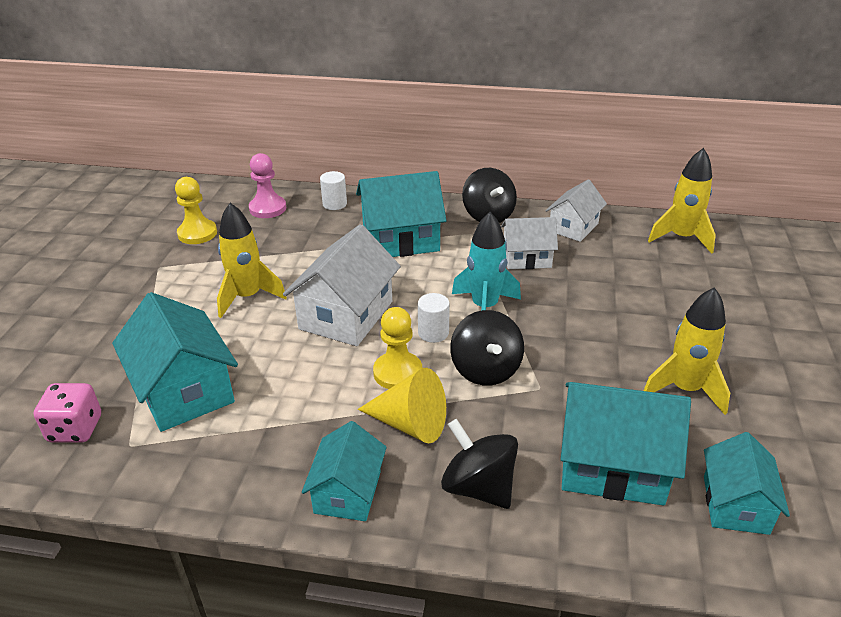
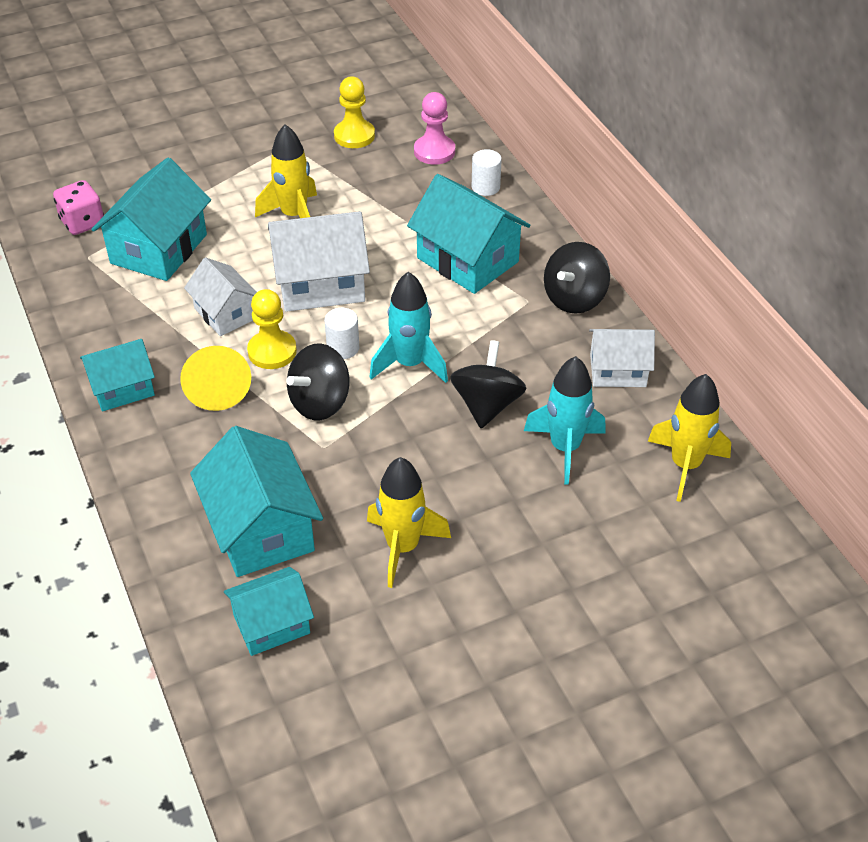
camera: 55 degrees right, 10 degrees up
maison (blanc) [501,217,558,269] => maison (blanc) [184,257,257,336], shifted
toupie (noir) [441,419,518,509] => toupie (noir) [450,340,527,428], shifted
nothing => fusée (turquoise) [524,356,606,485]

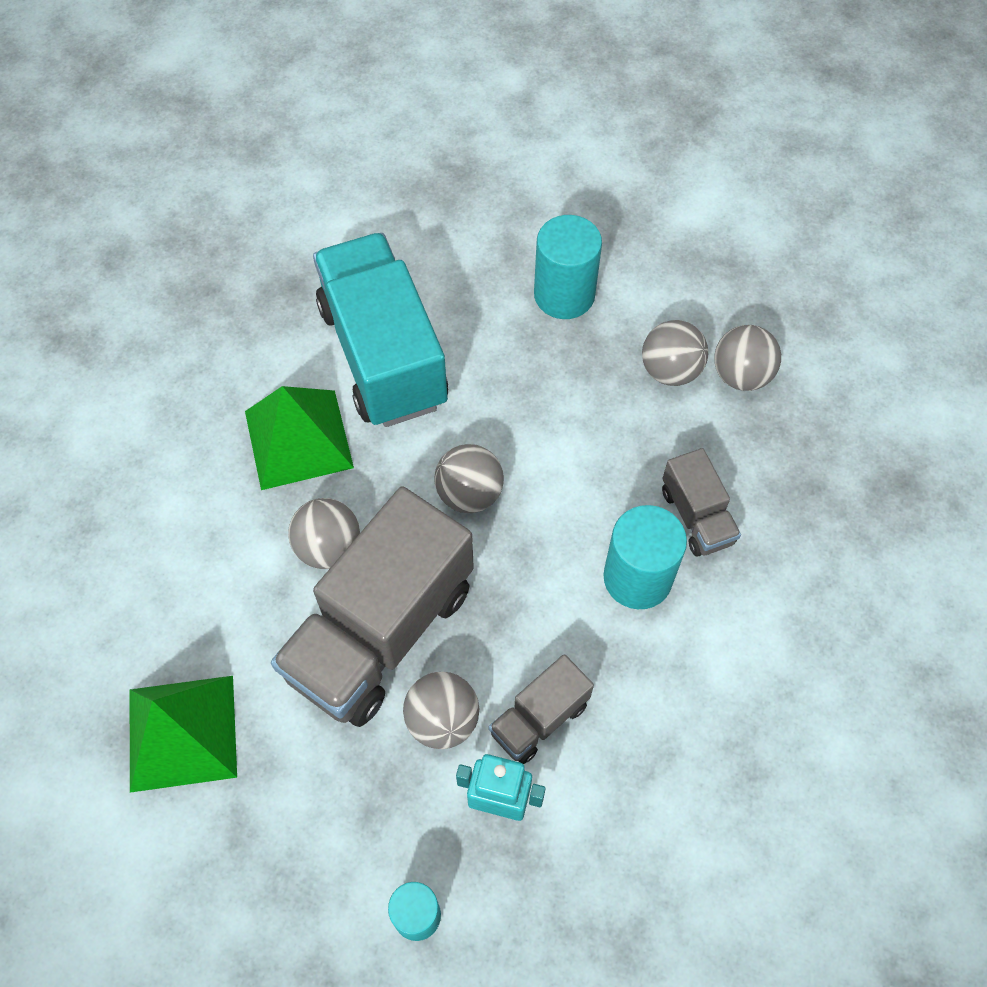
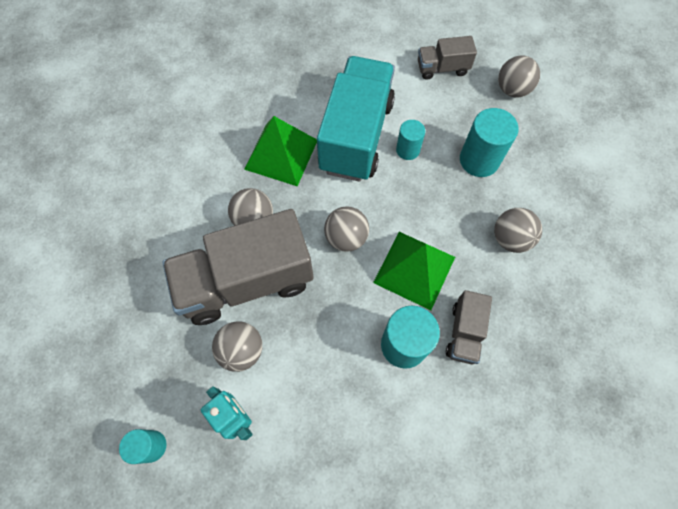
camera: 35 degrees right, 5 degrees up
pyramide (vert) [130,676,237,793] => pyramide (vert) [373,232,455,310], shifted
nothing => cylindre (turquoise) [396,120,425,160]
camion (gris) [489,654,594,764] => camion (gris) [418,36,477,80], shifted
balle (gris) [714,325,781,391] => balle (gris) [498,56,540,97], shifted

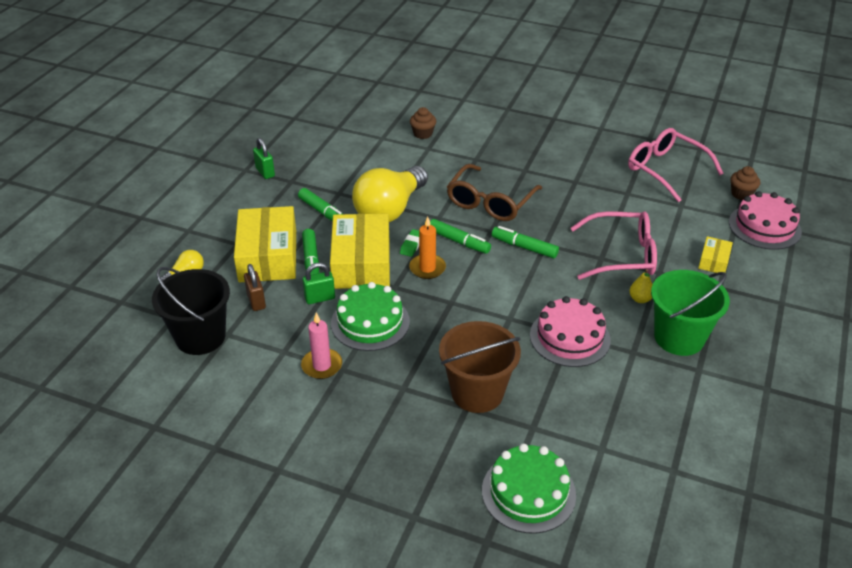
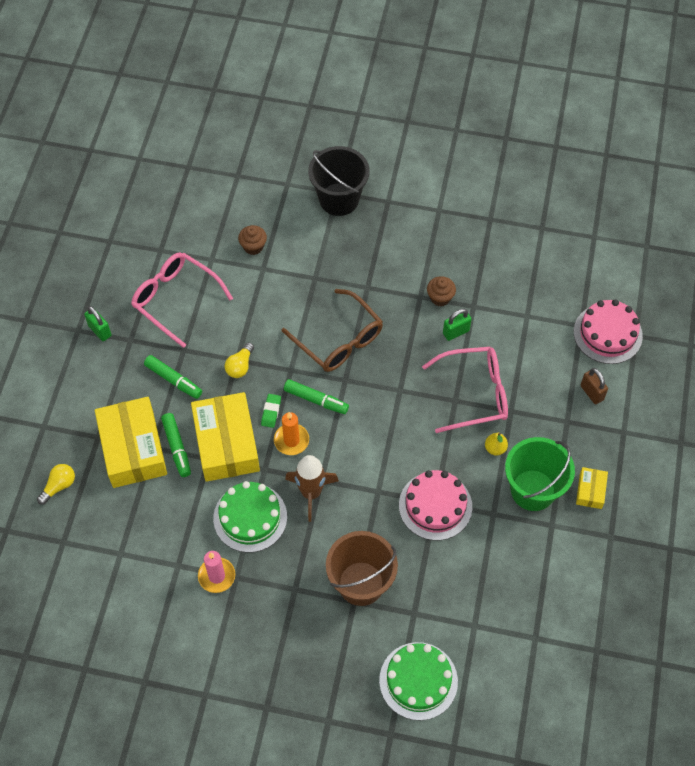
camera: 10 degrees left, 20 degrees up
lunettes (rose) [628,128,724,202] => lunettes (rose) [131,252,233,348], shifted
ampoule (jaune) [352,166,428,222] => ampoule (jaune) [225,342,254,378], x0.43
lunettes (marron) [447,164,542,221] => lunettes (marron) [282,289,383,372], 60 degrees counterclockwise
nothing => fusée (marron) [285,455,339,522]
seau (noir) [152,267,230,355] => seau (noir) [308,146,370,216], shifted
muffin (marron) [730,166,760,200] => muffin (marron) [427,276,456,306], shifted
cadenas (vert) [302,263,335,304] => cadenas (vert) [443,309,472,341], shifted
boîte (jaune) [698,236,733,273] => boîte (jaune) [576,467,608,509], shifted
cadenas (marron) [244,264,266,311] => cadenas (marron) [580,368,608,404], shifted
feutre (vert) [492,226,559,258] => nothing

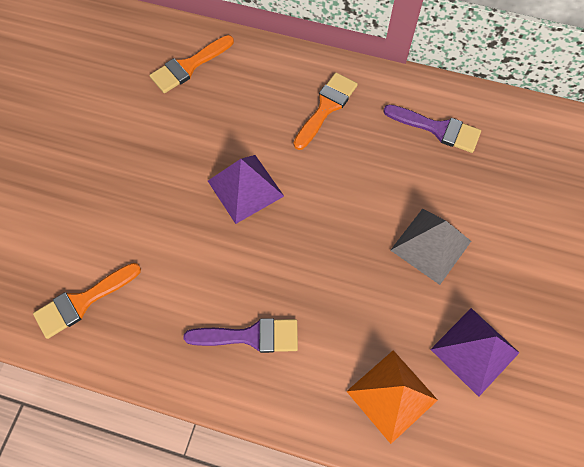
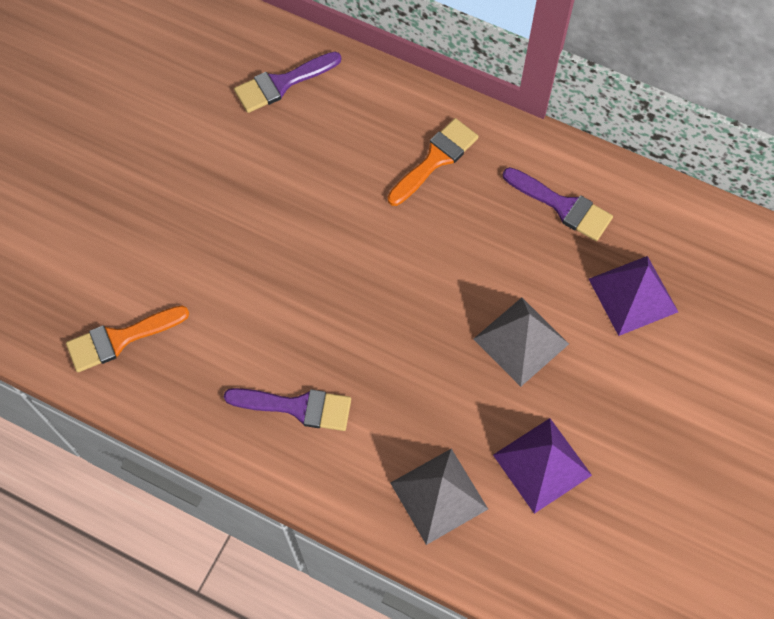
camera: 10 degrees right, 0 degrees up
pinceau (orange) [149,35,234,93] => pinceau (violet) [234,52,341,113]
pyramide (orange) [346,350,438,444] => pyramide (gris) [390,449,488,545]
pyramide (violet) [208,155,284,224] => pyramide (violet) [589,256,678,336], shifted

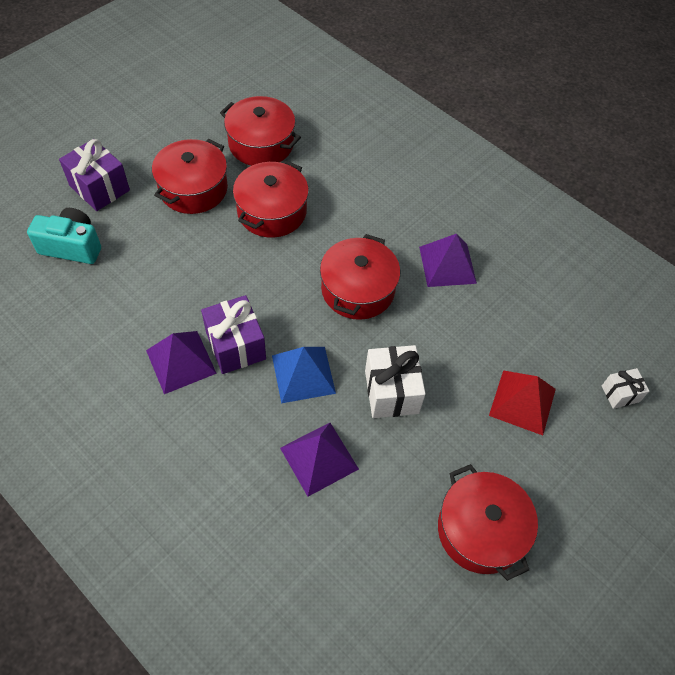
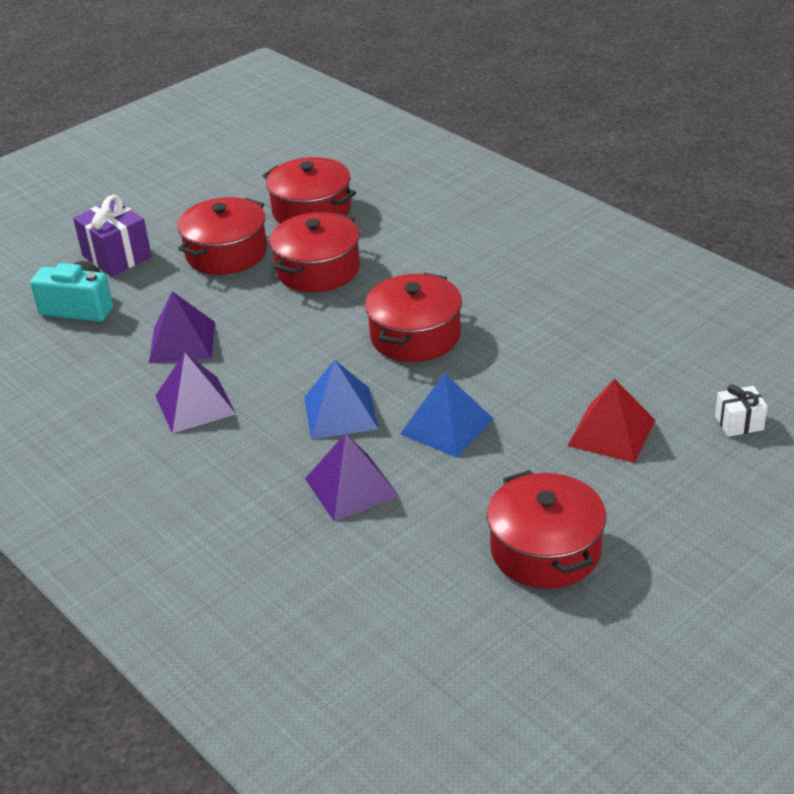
camera: 10 degrees right, 20 degrees down
pyramide (violet) [419,233,477,287] => pyramide (violet) [149,291,215,364], shifted
cadeau (blanc) [365,345,426,418] => pyramide (bleu) [400,373,494,458]
cadeau (violet) [201,295,266,374] => nothing

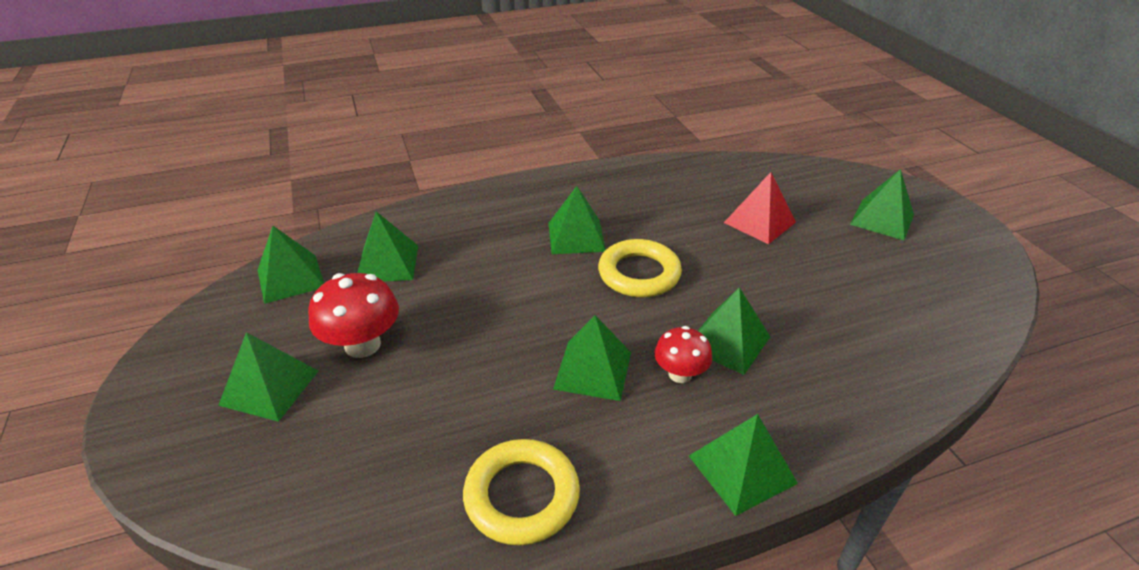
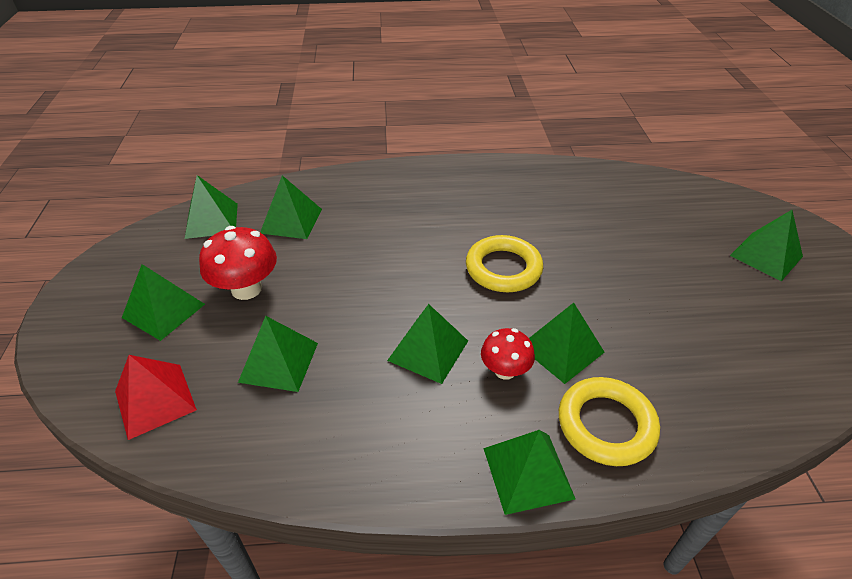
camera: 15 degrees right, 5 degrees up
pyramide (rouge) [724,172,796,244] => pyramide (rouge) [115,355,197,440], shifted
pyramide (vert) [549,186,606,254] => pyramide (vert) [238,316,318,392], shifted
anneau (jaune) [463,439,580,546] => anneau (jaune) [559,377,660,466], shifted

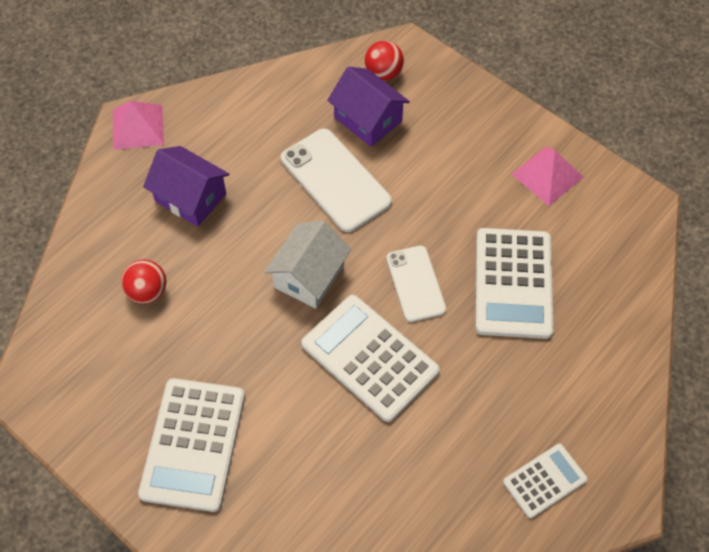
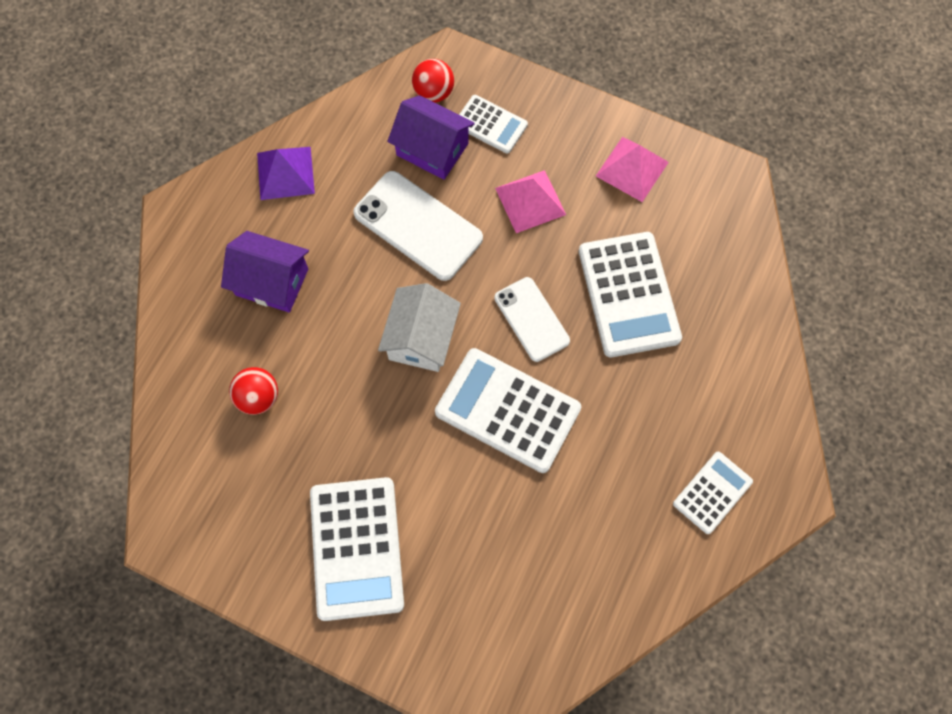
camera: 15 degrees left, 10 degrees up
nothing => pyramide (violet) [257,147,315,200]
nothing => calculatrice (blanc) [459,95,528,154]
pyramide (rose) [113,101,164,150] => pyramide (rose) [495,170,566,233], shifted

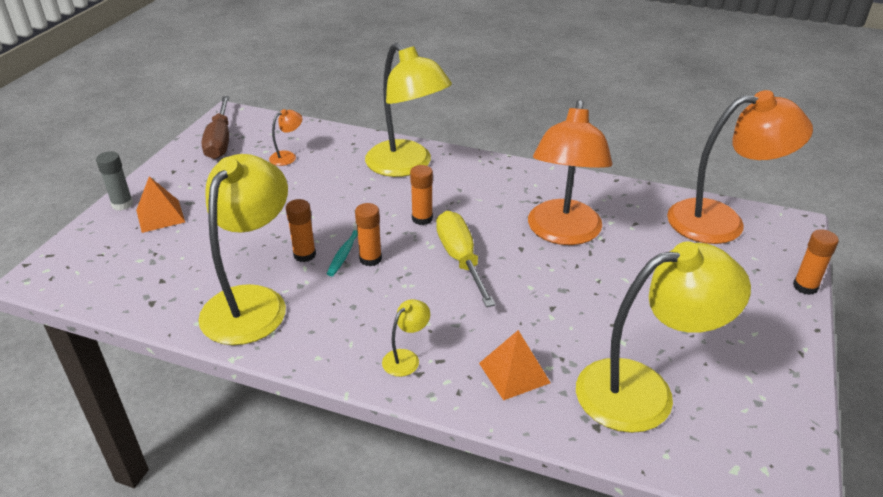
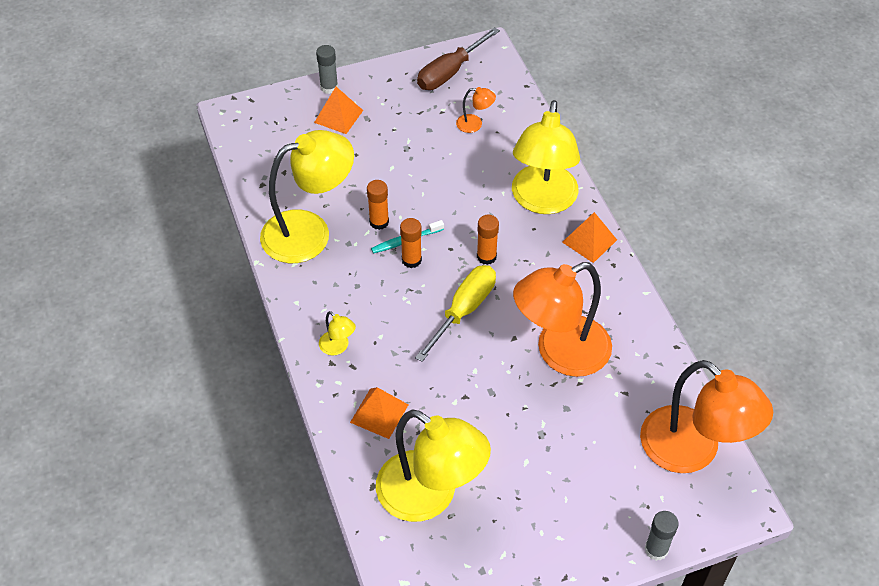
camera: 50 degrees right, 15 degrees up
lampe (jaune) [382,299,430,377] => lampe (jaune) [319,311,356,355], 45 degrees clockwise
nothing => pyramide (orange) [562,212,617,263]
bâton de colle (orange) [793,229,839,295] => bâton de colle (gris) [645,511,679,561]

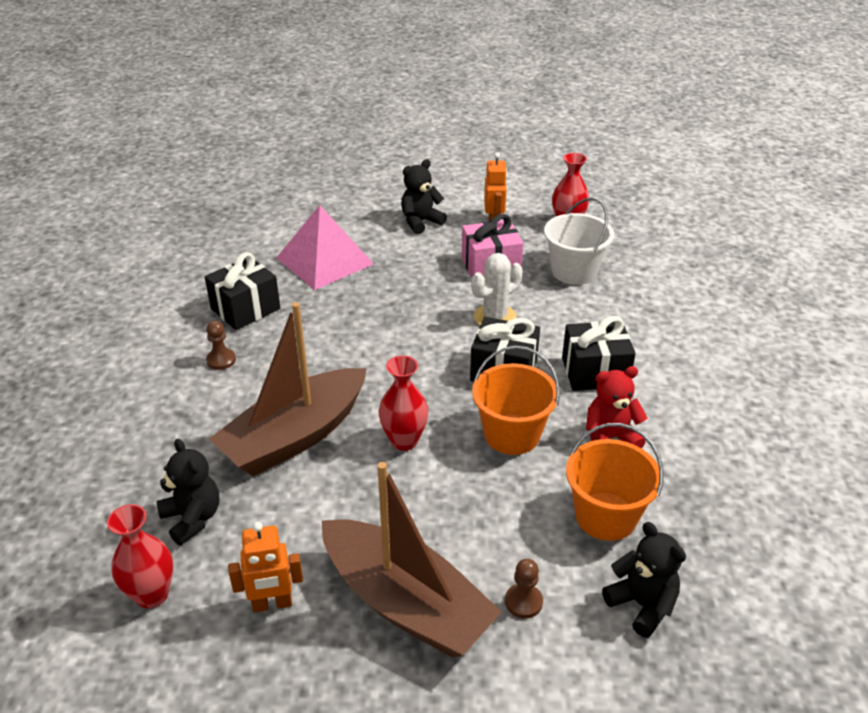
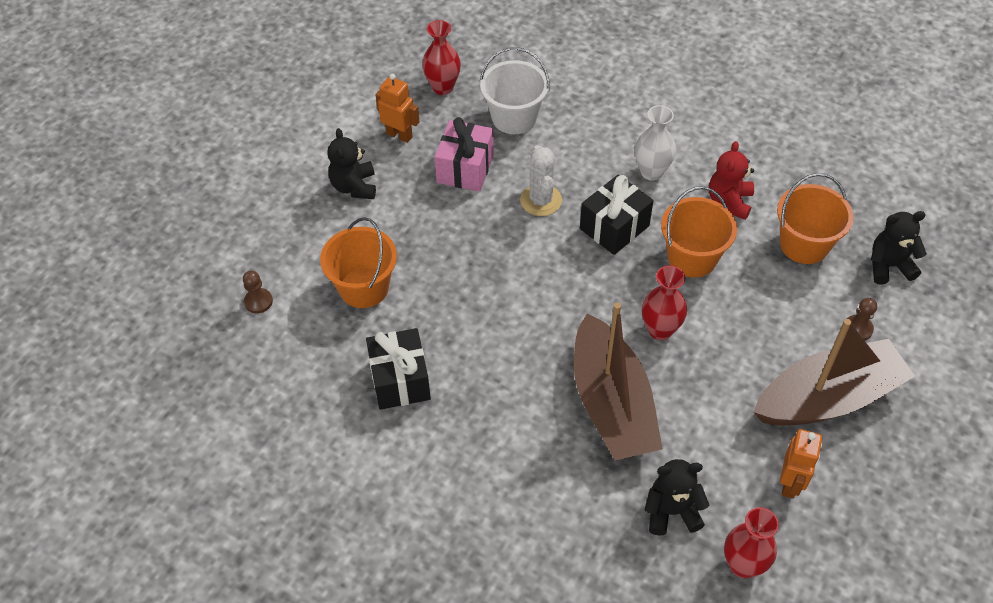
camera: 60 degrees left, 15 degrees up
pion (marron) [206,321,236,370] => pion (marron) [243,271,273,314], shifted
pyramide (rose) [276,205,374,290] => seau (orange) [320,217,397,308]
cadeau (noir) [562,316,636,391] => vase (blanc) [635,105,676,181]

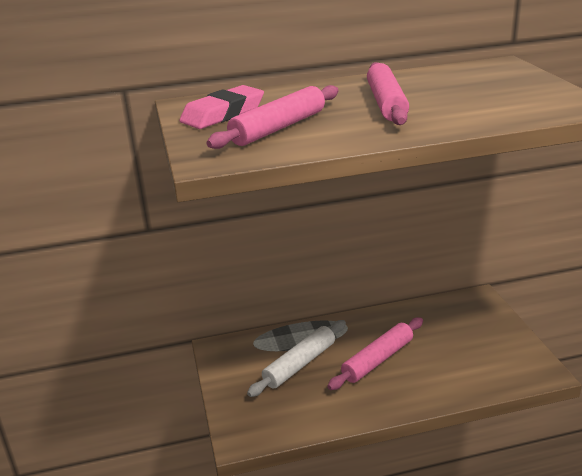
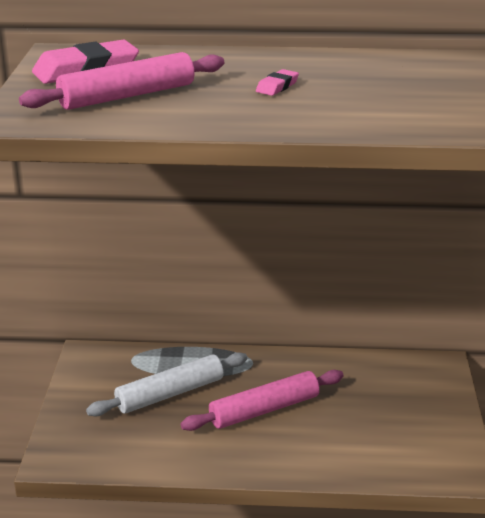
camera: 15 degrees right, 0 degrees up
rouleau à pâtisserie (rose) [367,62,409,125] => gomme (rose) [256,69,299,96]

